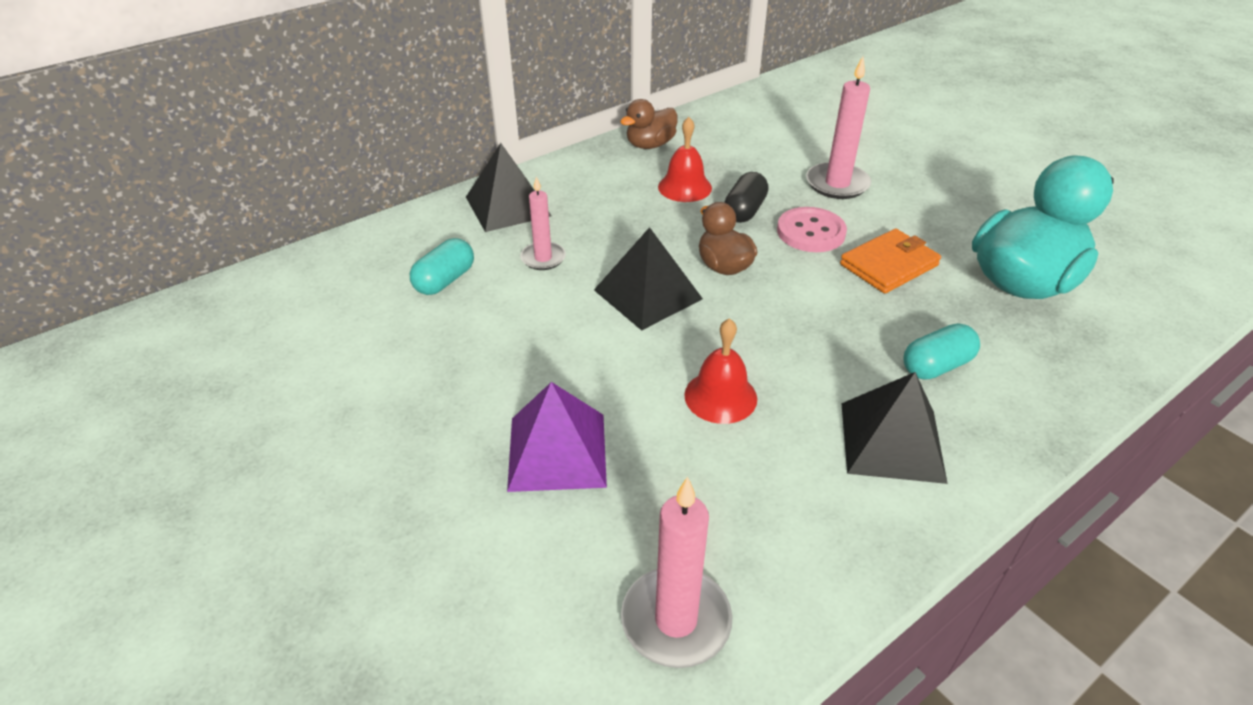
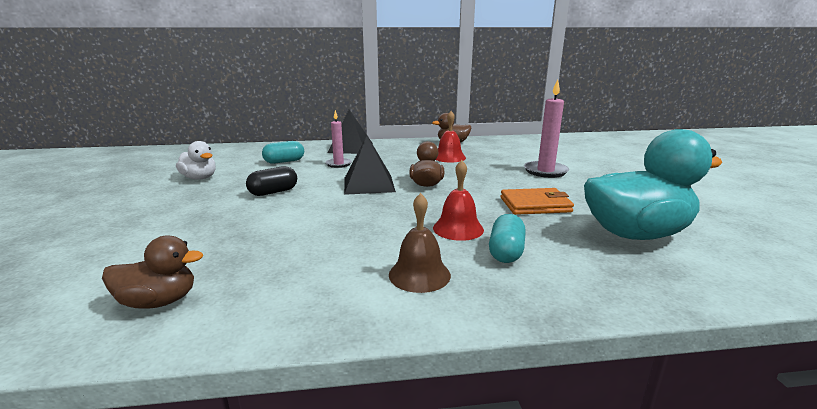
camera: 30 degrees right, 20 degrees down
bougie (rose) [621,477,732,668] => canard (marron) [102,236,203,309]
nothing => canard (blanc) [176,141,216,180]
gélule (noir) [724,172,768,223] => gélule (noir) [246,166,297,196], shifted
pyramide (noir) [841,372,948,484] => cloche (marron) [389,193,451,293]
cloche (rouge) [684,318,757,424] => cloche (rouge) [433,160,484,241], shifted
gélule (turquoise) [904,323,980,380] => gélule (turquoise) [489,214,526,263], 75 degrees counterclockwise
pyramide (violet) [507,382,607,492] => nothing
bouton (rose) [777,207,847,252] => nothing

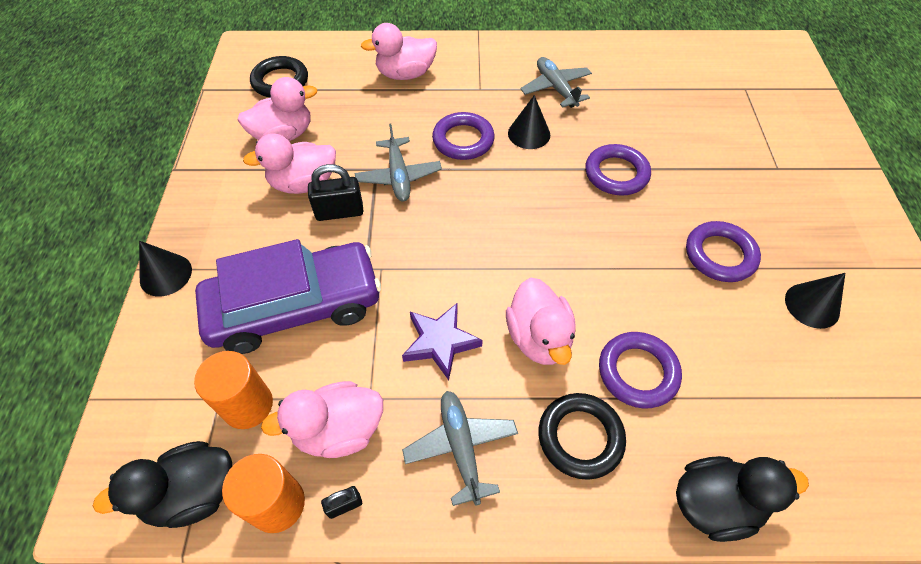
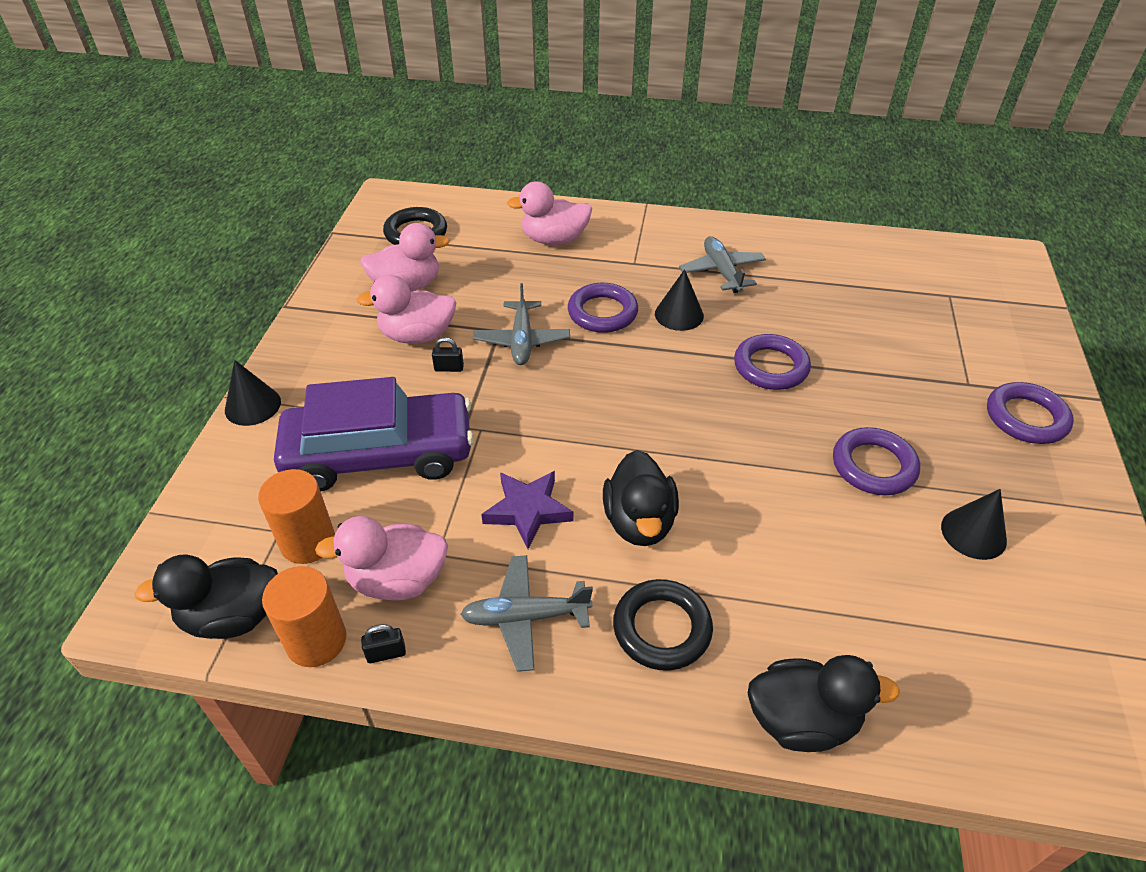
camera: 10 degrees right, 10 degrees down
cadenas (noir) [308,164,363,221] => cadenas (noir) [432,338,464,372], x0.54
avion (gris) [402,391,518,506] => avion (gris) [460,555,593,672], 90 degrees counterclockwise
canard (rose) [506,278,576,365] => canard (noir) [603,450,679,546]
anneau (violet) [599,332,682,408] => anneau (violet) [987,382,1074,444], shifted

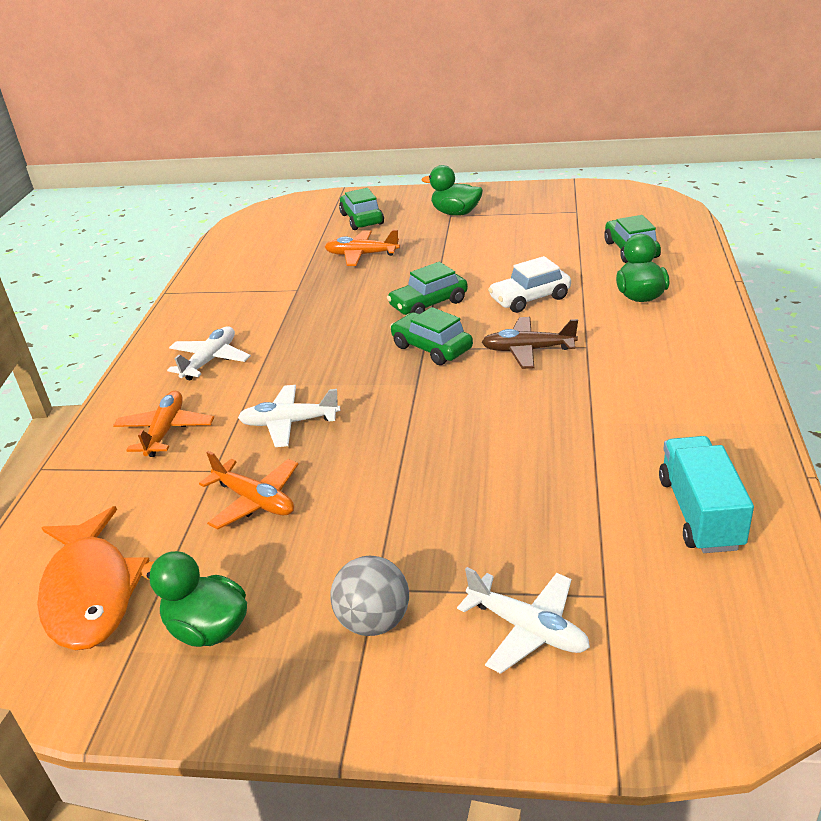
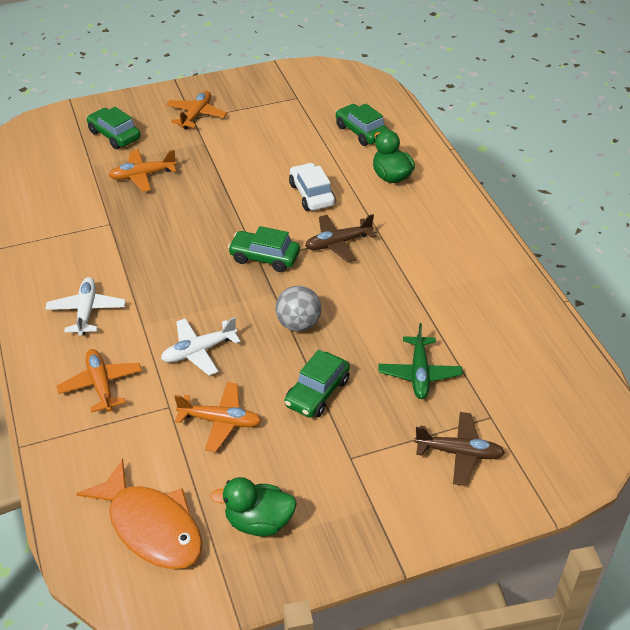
camera: 30 degrees left, 10 degrees up
canard (vert) [422,165,483,216] => avion (orange) [166,91,227,130]
balle (gris) [330,556,409,636] => balle (gris) [275,286,321,331], shifted
voiture (vert) [387,262,468,315] => voiture (vert) [284,350,350,418], shifted
voiture (blanc) [488,256,571,313] => voiture (blanc) [289,163,336,211], 120 degrees clockwise
nothing => avion (vert) [379,323,463,399]
avion (blanc) [457,567,590,674] => avion (marron) [414,412,505,486]
camion (turquoise) [659,436,754,553] => nothing

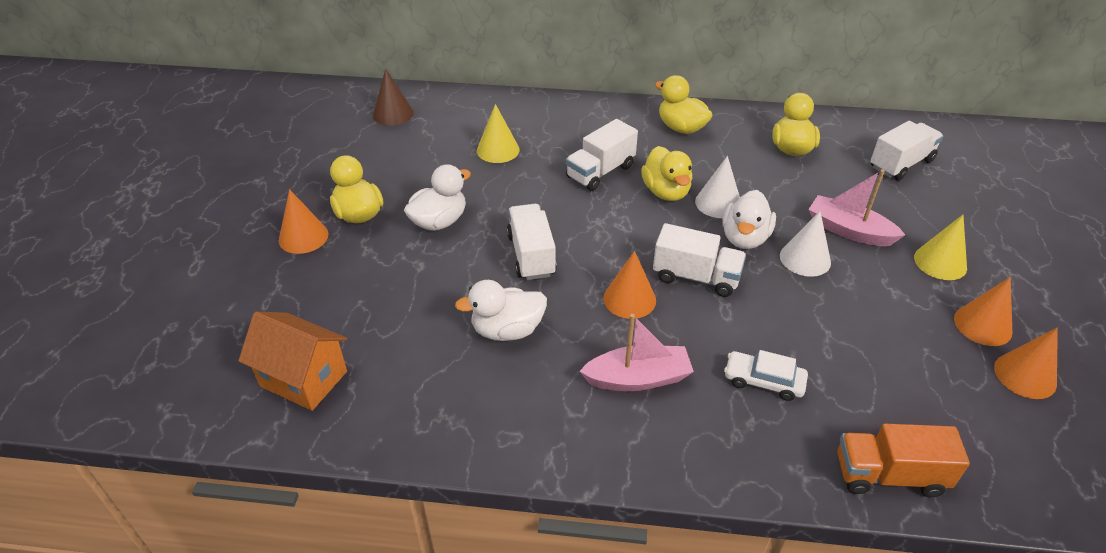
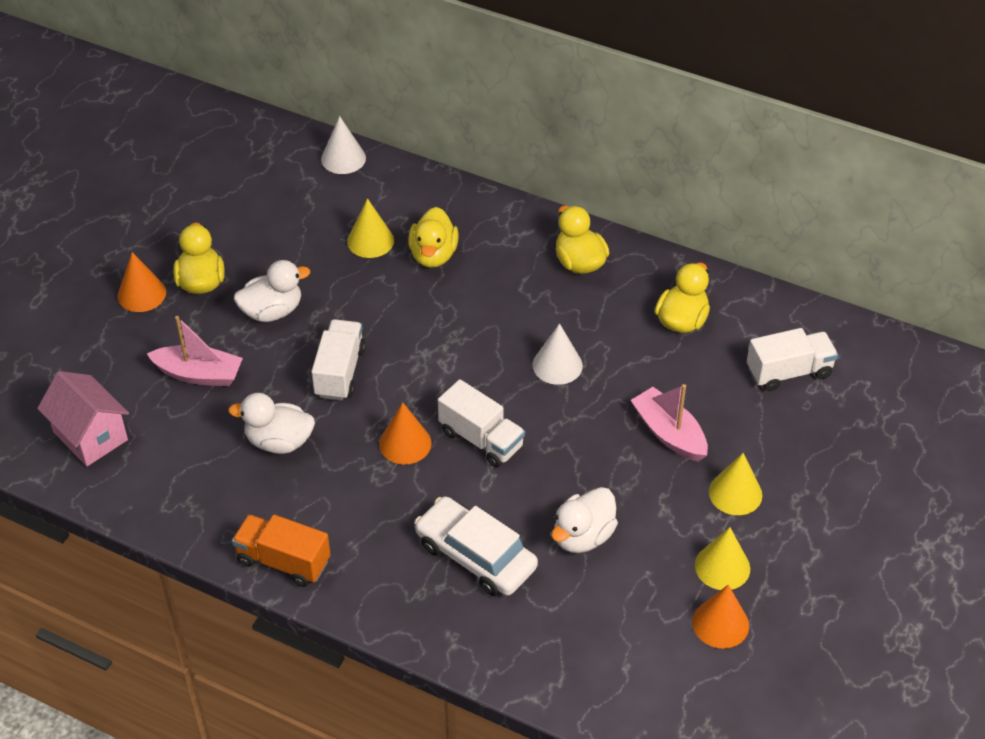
camera: 20 degrees right, 5 degrees up
maison (orange) [238,312,347,411] => maison (rose) [37,371,129,466]
bateau (rose) [579,314,694,391] => bateau (rose) [147,316,243,386], shifted
camion (orange) [837,424,970,497] => camion (orange) [232,514,331,587], shifted
cône (blanc) [780,211,831,277] => cône (blanc) [321,116,366,174], shifted
canard (jaune) [641,146,693,201] => canard (jaune) [408,207,459,268], shifted
voiture (blanc) [724,350,808,401] => voiture (blanc) [415,496,538,596], x1.69
canard (blanc) [722,190,776,249] => canard (blanc) [551,487,618,553], shifted
cône (orange) [954,277,1012,346] => cône (jaune) [695,527,750,590]
cône (marron) [373,69,414,126] => nothing
camion (blanc) [566,119,638,191] => nothing

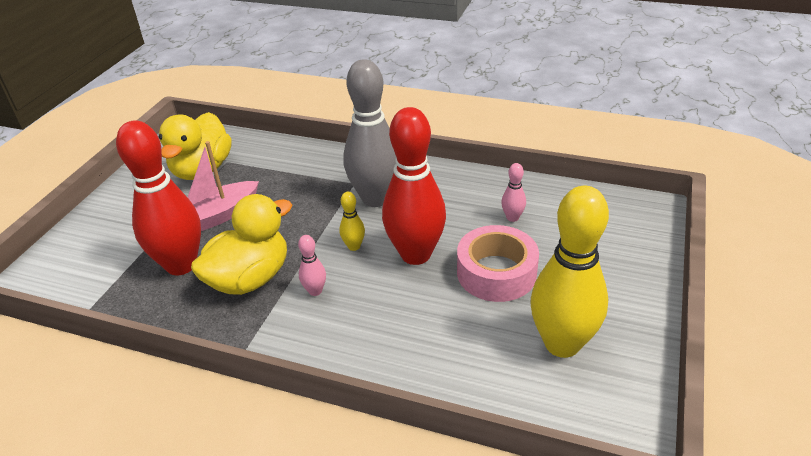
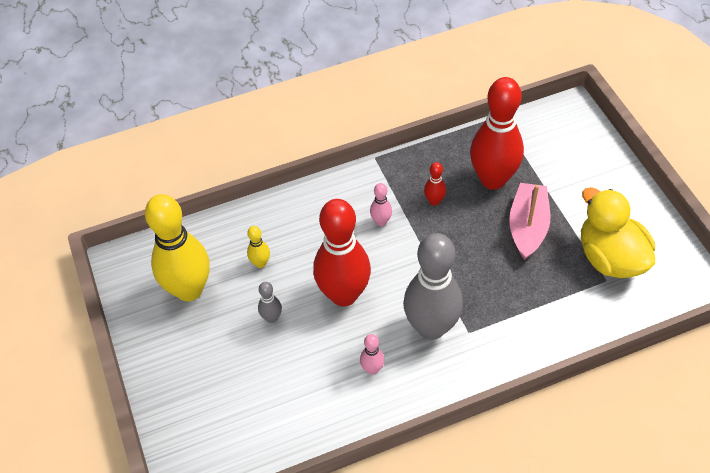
camera: 140 degrees right, 15 degrees up
quille (jaune) [339,192,365,251] => quille (jaune) [247,226,270,268], shifted
ruban adhésif (rose) [457,225,539,302] => quille (gris) [258,282,282,323]
quille (rose) [501,163,526,222] => quille (rose) [360,334,385,375], shifted
canard (jaune) [191,194,292,295] => quille (rouge) [424,162,446,206]

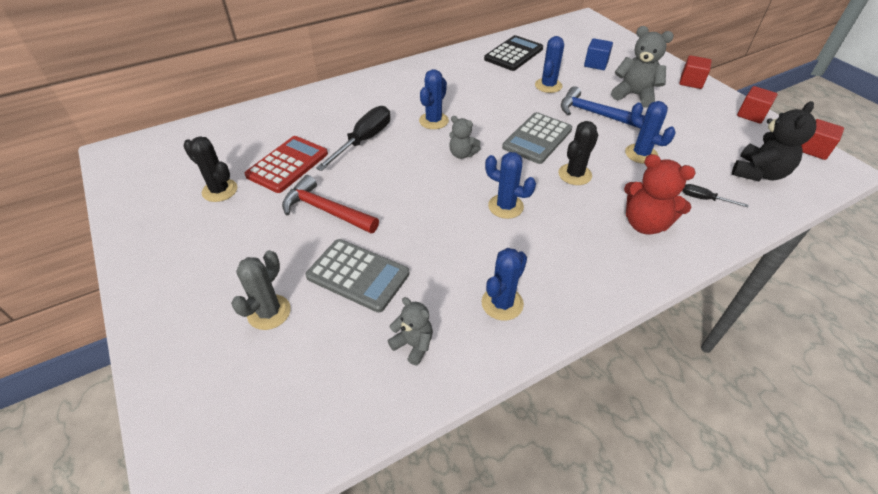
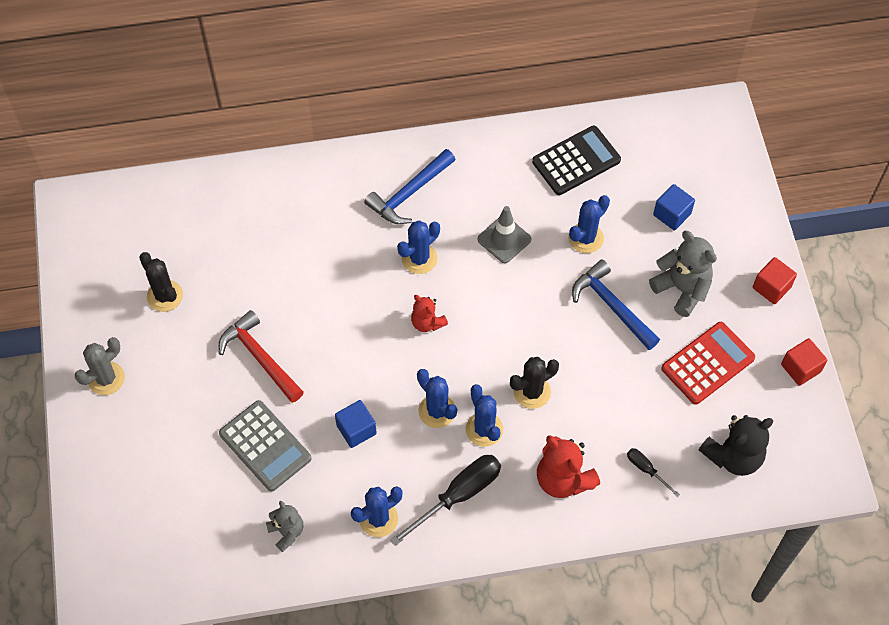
camera: 20 degrees right, 15 degrees up
cactus (gris) [231,250,291,330] => cactus (gris) [75,337,125,395], shifted
nothing => cube (bleu) [335,400,377,448]
nothing => marteau (bleu) [364,149,456,224]
tournevis (noir) [316,106,390,171] => tournevis (noir) [390,455,501,546], shifted
ours en peluche (gris) [449,116,481,159] => ours en peluche (rouge) [411,295,448,332]
cactus (bleu) [625,101,676,164] => cactus (bleu) [466,384,503,447], shifted
nothing => cône de chantier (gris) [477,206,532,263]
calculatrice (rouge) [245,136,328,193] => calculatrice (rouge) [661,322,755,405], shifted
calculatrice (gris) [502,112,572,164] => nothing
cube (rouge) [801,119,844,160] => nothing

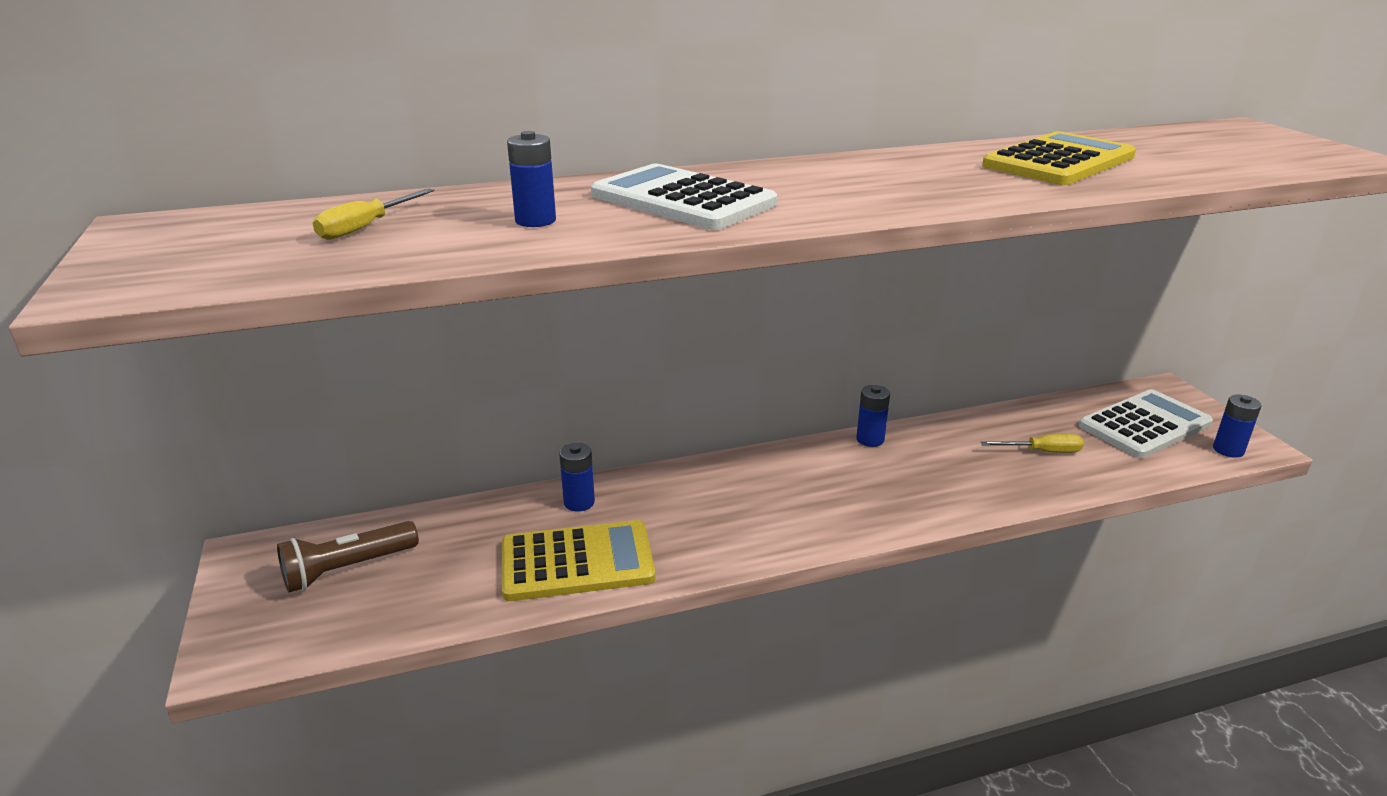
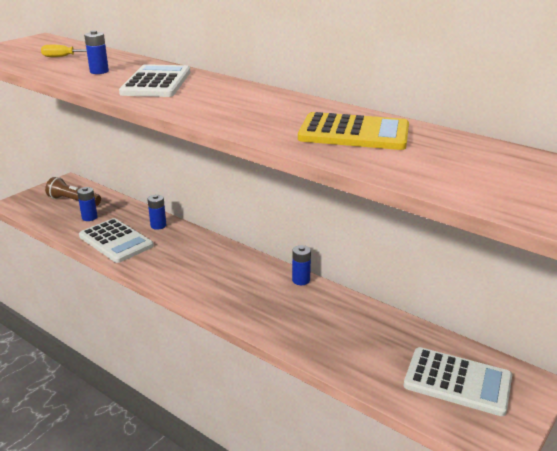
camera: 55 degrees right, 0 degrees up
pile (bleu) [1213,395,1261,458] => pile (bleu) [77,187,98,221], shifted
calculatrice (jaune) [502,520,655,601] => calculatrice (blanc) [79,218,154,263]
tournevis (jaune) [981,434,1084,453] => nothing

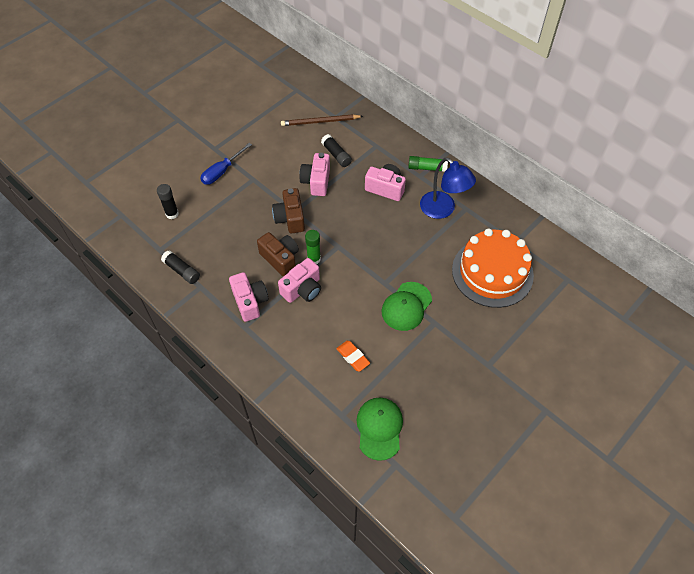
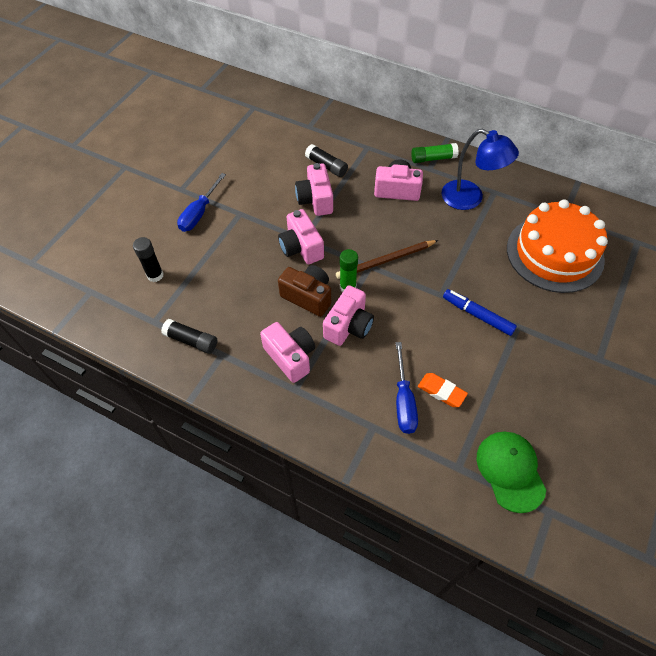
camera: 15 degrees left, 0 degrees up
appareil photo (marron) [272,188,305,234] => appareil photo (rose) [278,209,324,264]
crayon (marron) [281,114,363,126] => crayon (marron) [336,240,438,279], shifted
nothing => tournevis (bleu) [396,342,418,434]
casquette (vert) [381,282,432,331] => feutre (bleu) [443,289,517,336]

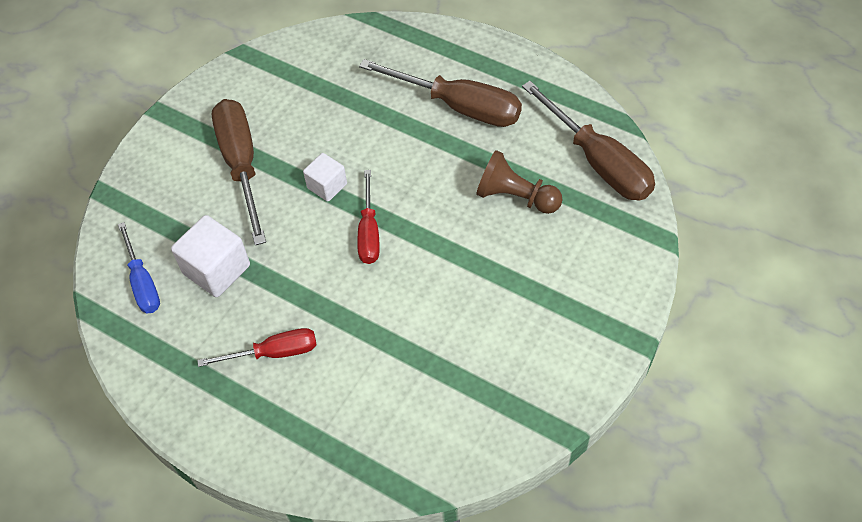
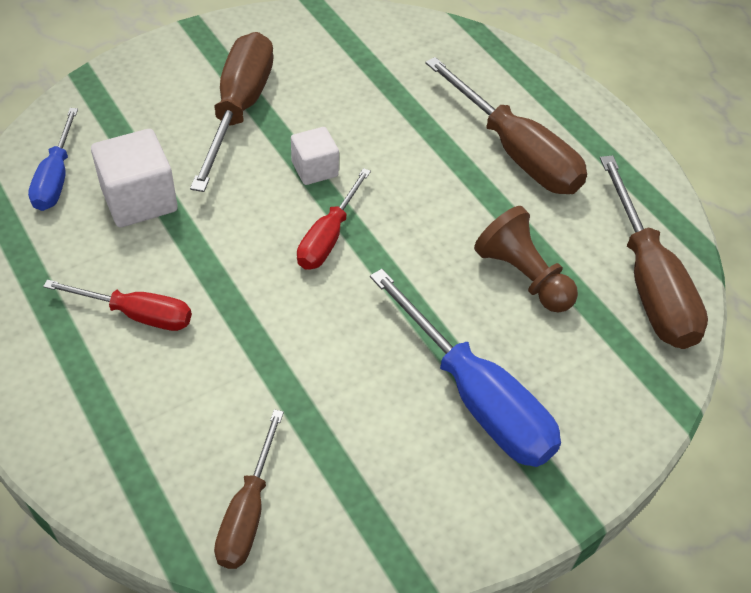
camera: 20 degrees right, 5 degrees down
nothing => tournevis (marron) [214,409,284,569]
nothing => tournevis (bleu) [370,269,561,467]

